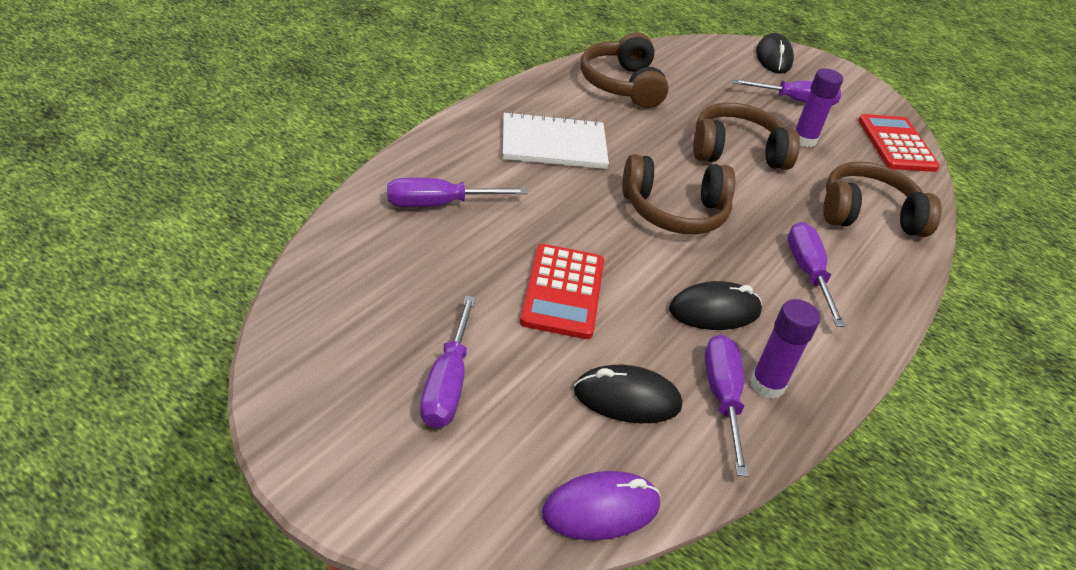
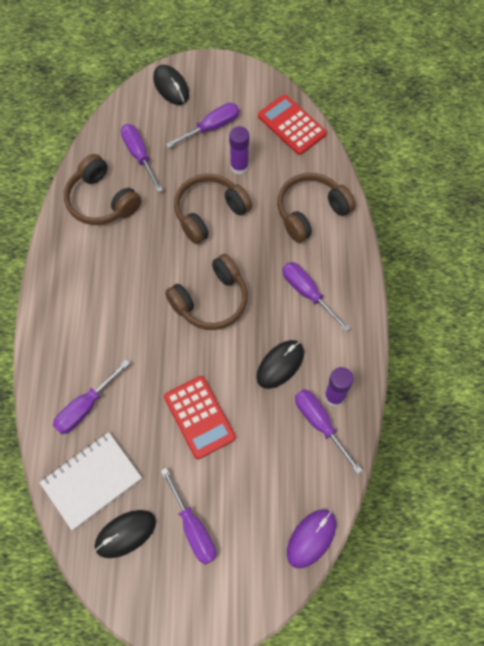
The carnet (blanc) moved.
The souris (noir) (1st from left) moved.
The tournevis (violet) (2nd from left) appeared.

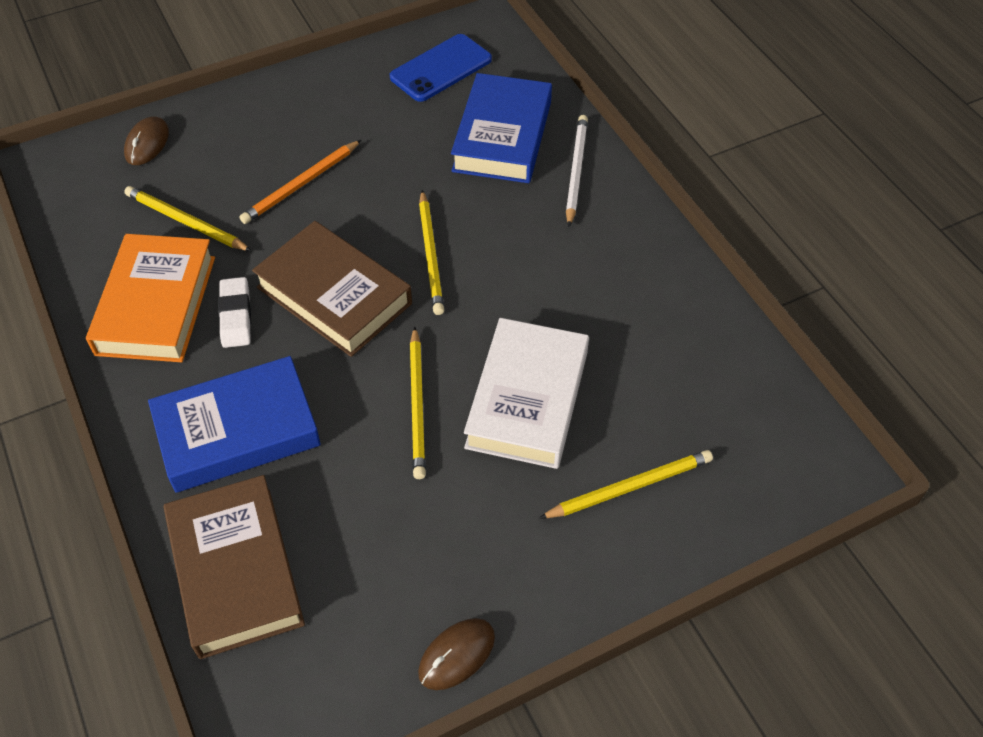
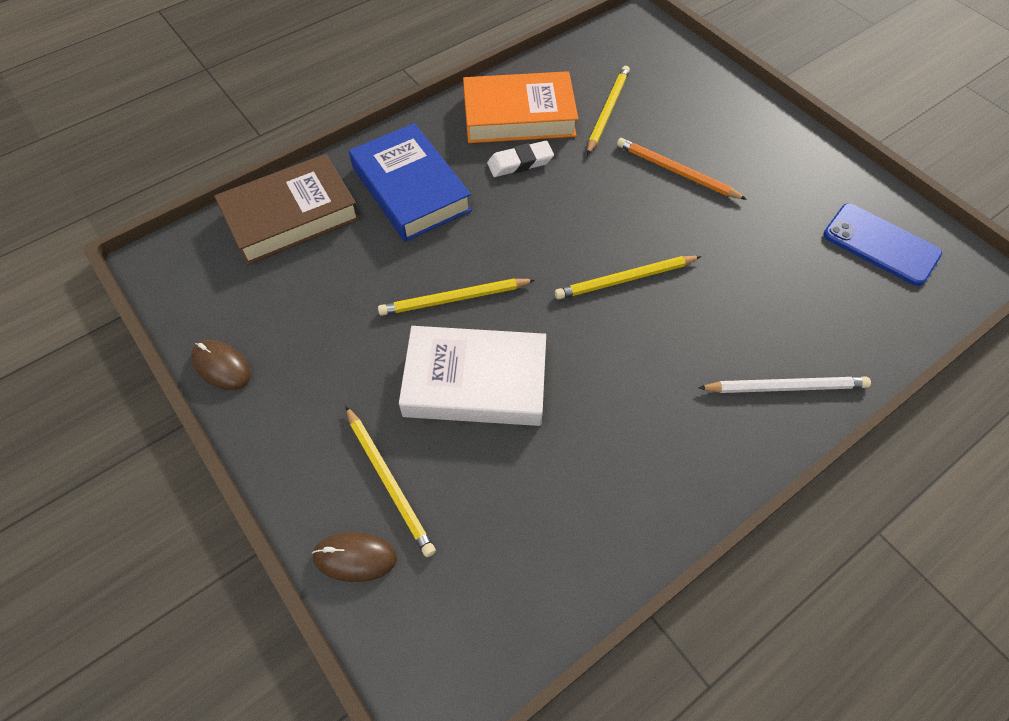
The souris (marron) (1st from left in the first image) moved.
The livre (marron) (2nd from left) disappeared.
The livre (bleu) (2nd from left) disappeared.

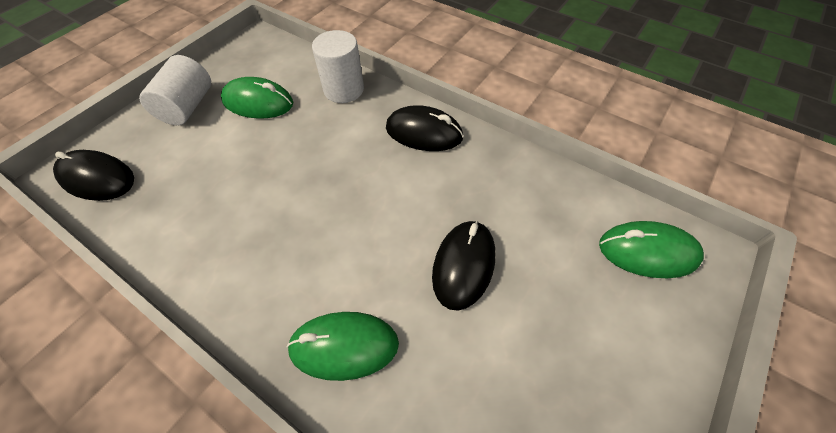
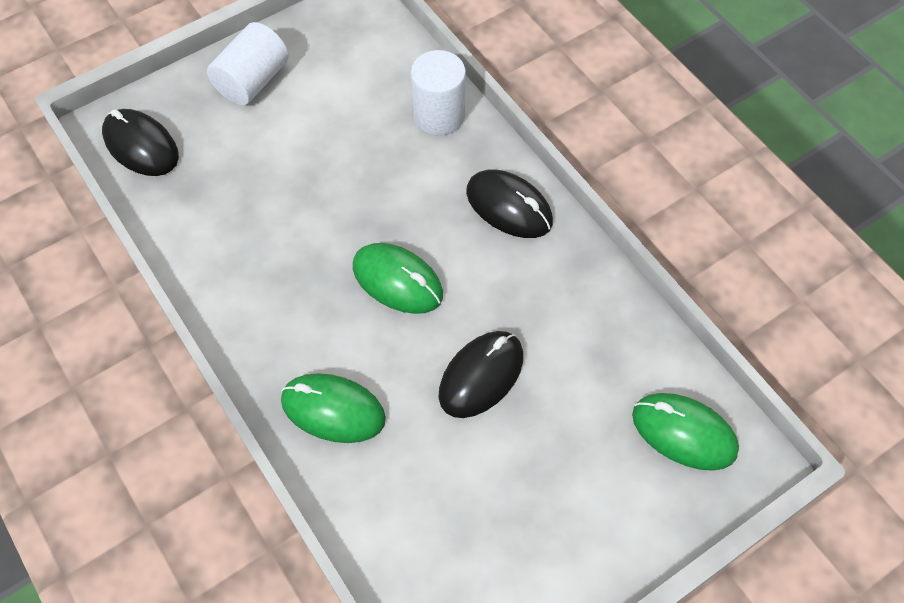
The souris (vert) (1st from left in the first image) moved.

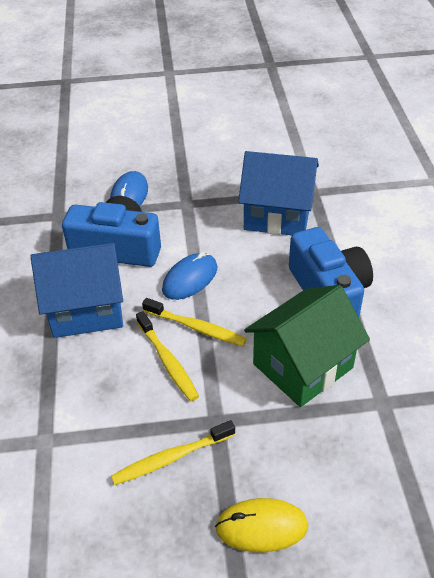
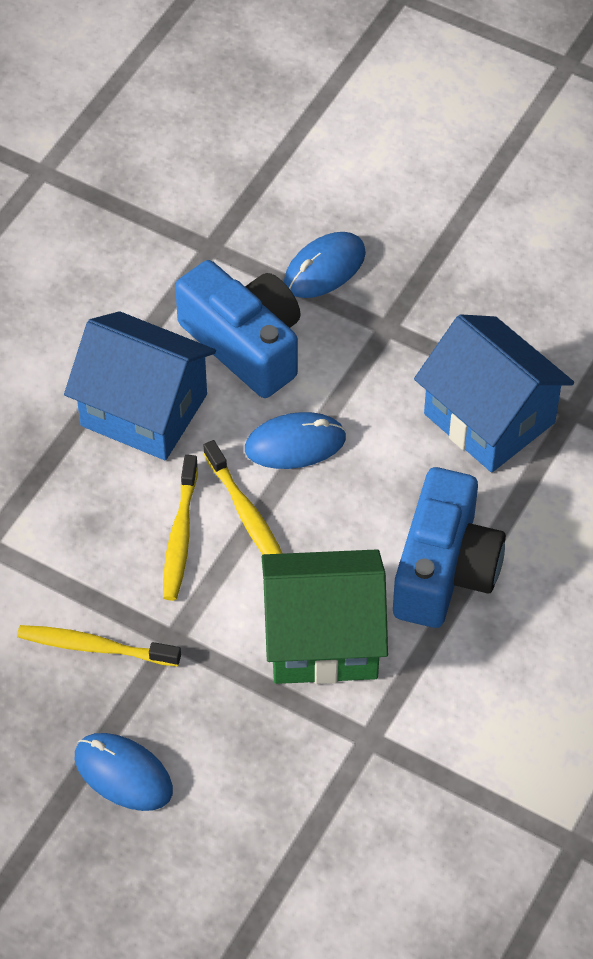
The souris (jaune) became the souris (bleu) (1st from left).

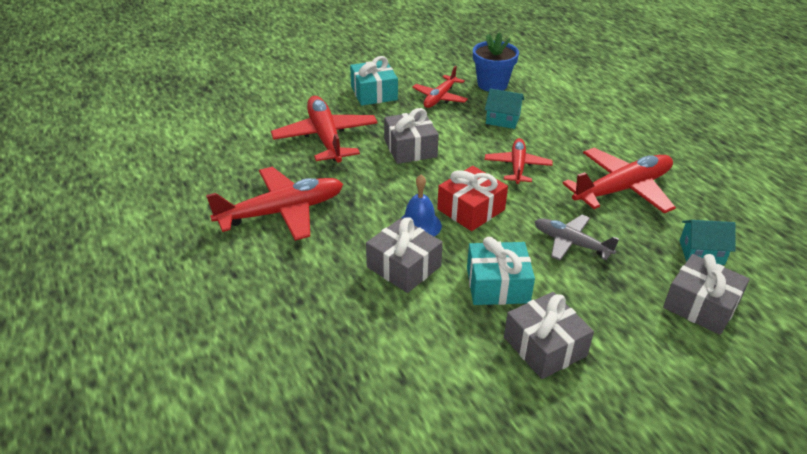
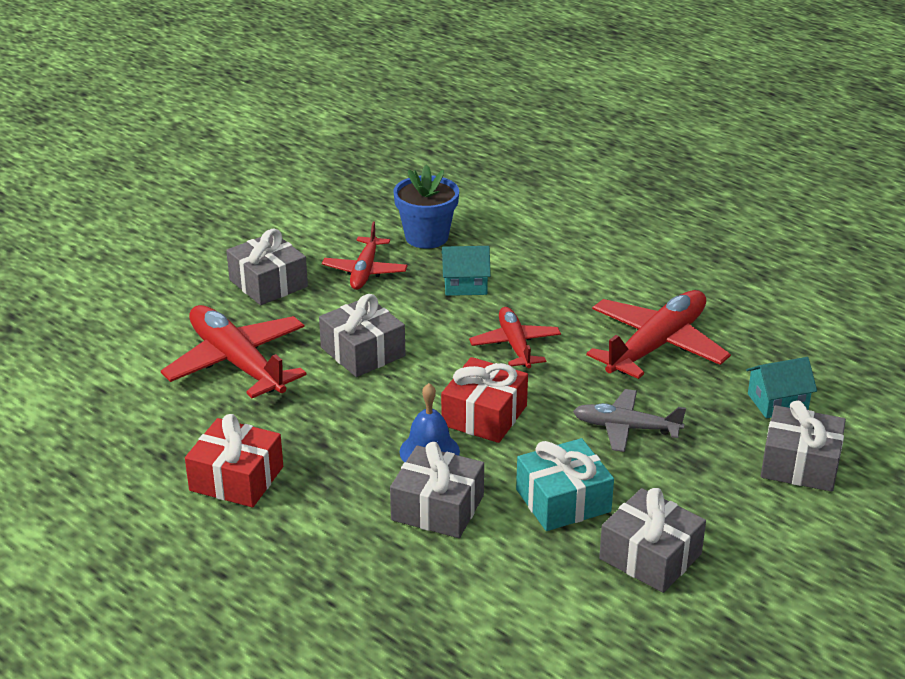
The avion (rouge) (1st from left) was replaced by the cadeau (rouge) (1st from left).
The cadeau (turquoise) (1st from left) became the cadeau (gris) (1st from left).

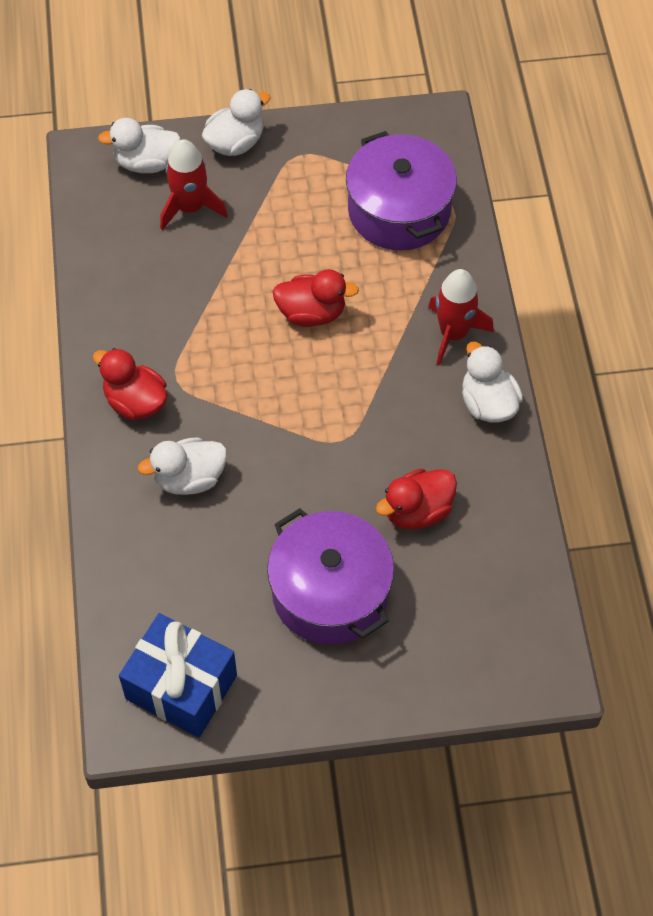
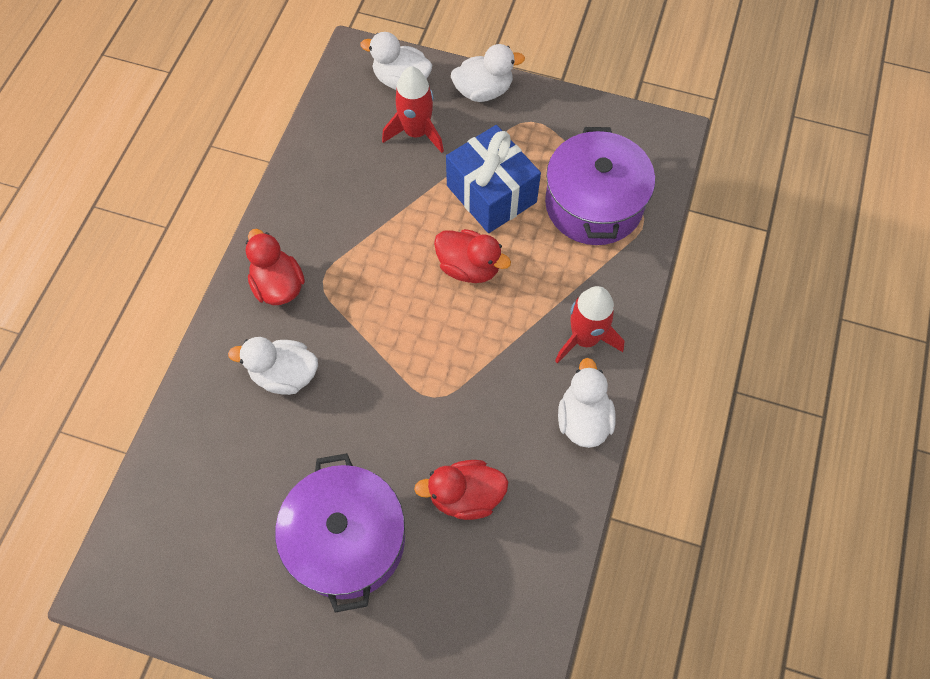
The cadeau (bleu) moved.

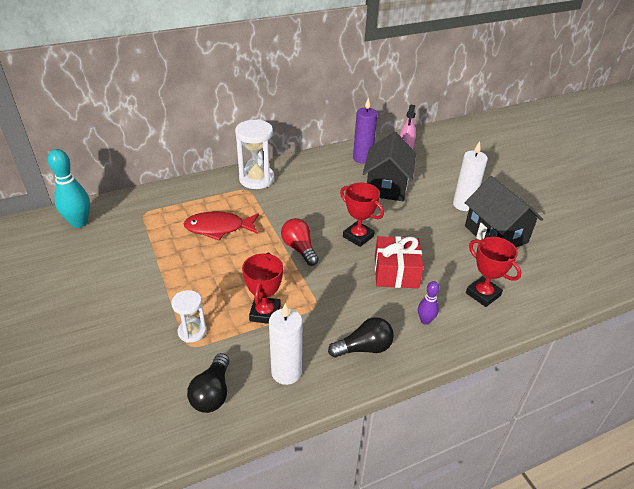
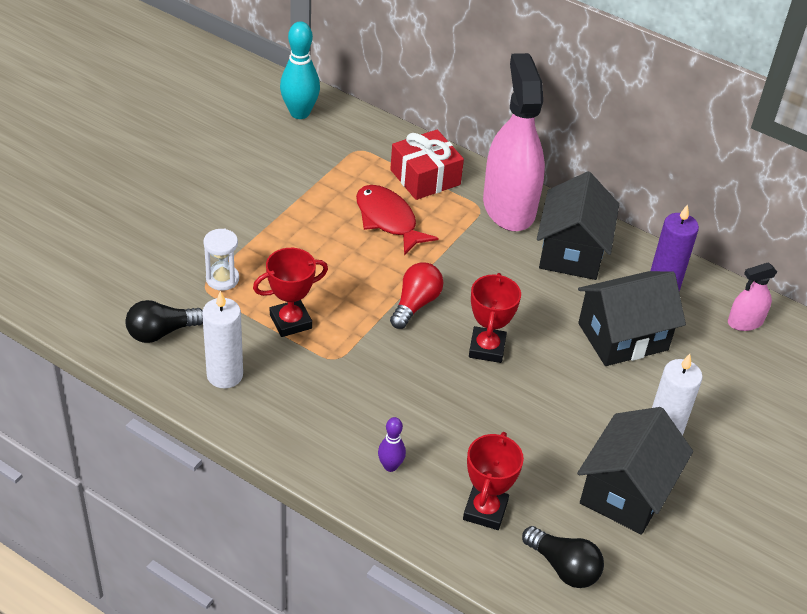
The sablier (blanc) (2nd from left) was replaced by the vaporisateur (rose) (1st from left).
The ampoule (noir) (2nd from left) moved.
The cadeau (rouge) moved.
The maison (noir) (1st from left) appeared.

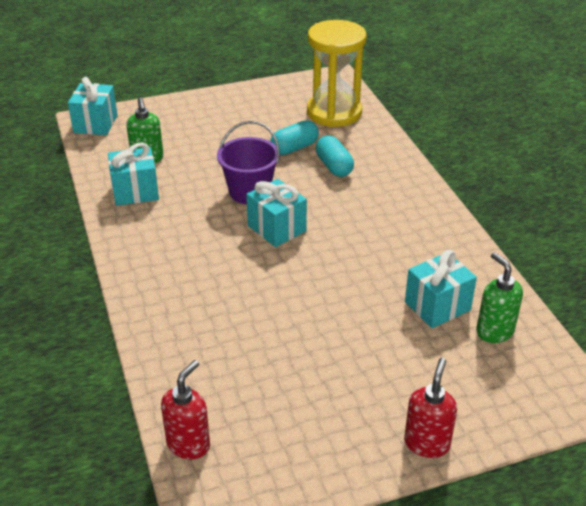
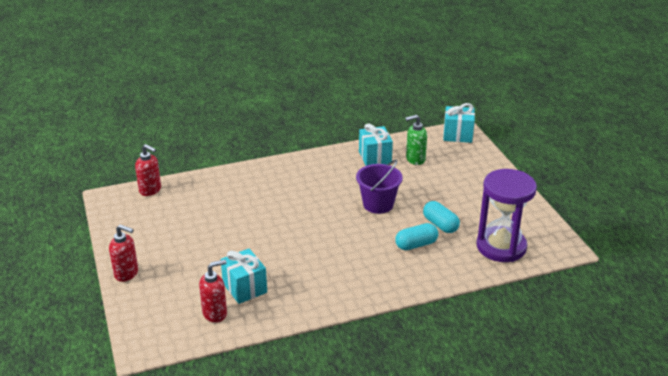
The cadeau (turquoise) (3rd from left) disappeared.
The sablier (jaune) became the sablier (violet).
The distributeur de savon (vert) (2nd from left) became the distributeur de savon (rouge) (3rd from left).

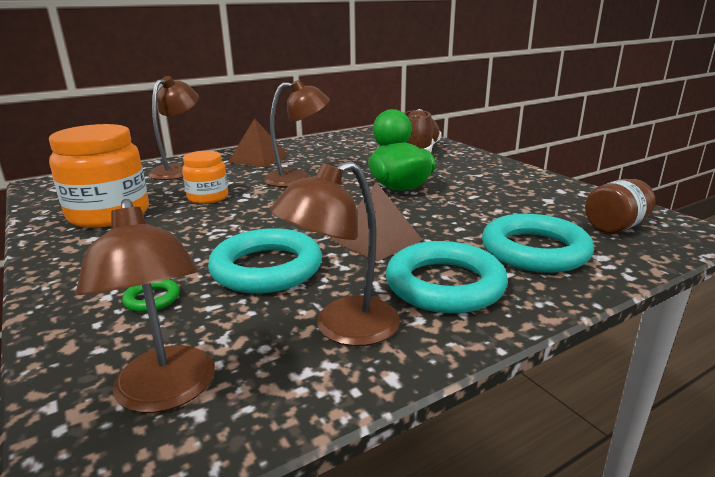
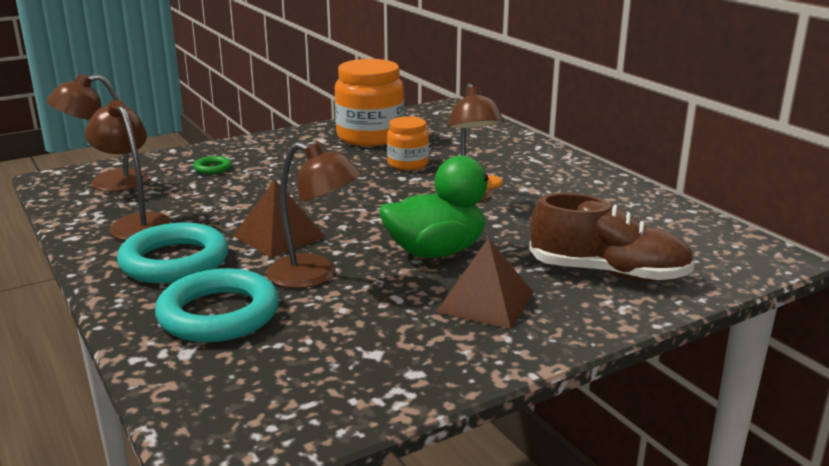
The lampe (marron) (2nd from left in the first image) moved.
The anneau (turquoise) (1st from left) disappeared.
The pyramide (marron) (1st from left in the first image) moved.
The bocal (marron) disappeared.

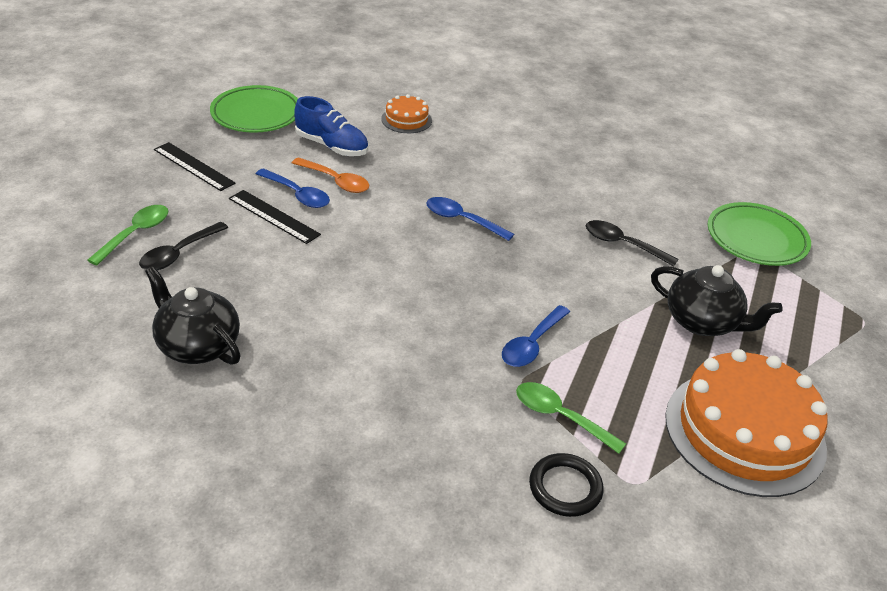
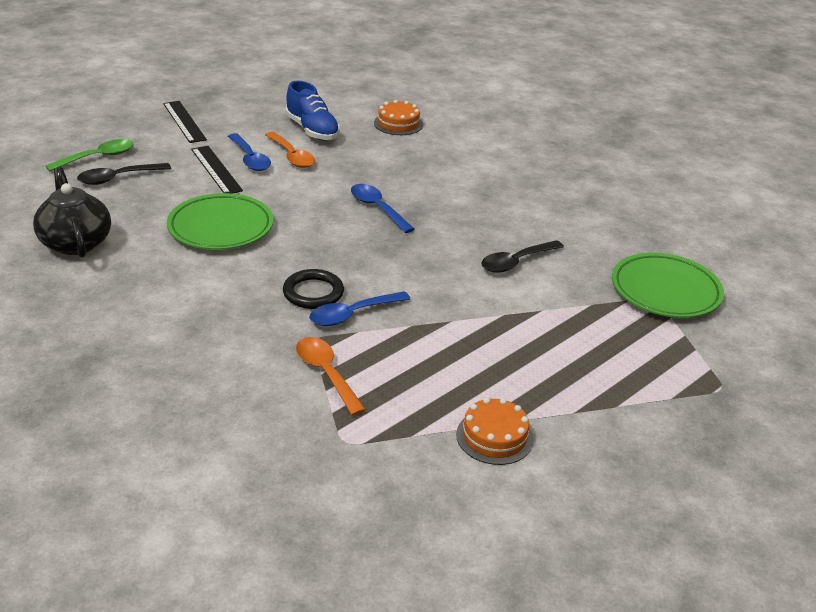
The assiette (vert) (1st from left) moved.
The cuillère (vert) (2nd from left) became the cuillère (orange) (2nd from left).
The anneau (noir) moved.
The cuillère (noir) (2nd from left) turned 90 degrees counterclockwise.
The théière (noir) (2nd from left) disappeared.
The gâteau (orange) (2nd from left) changed to 0.46 times the size.

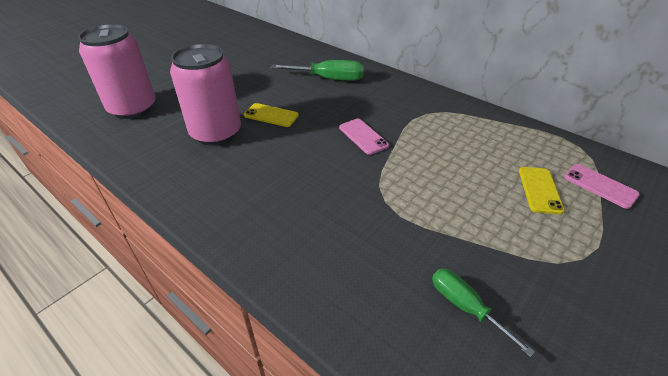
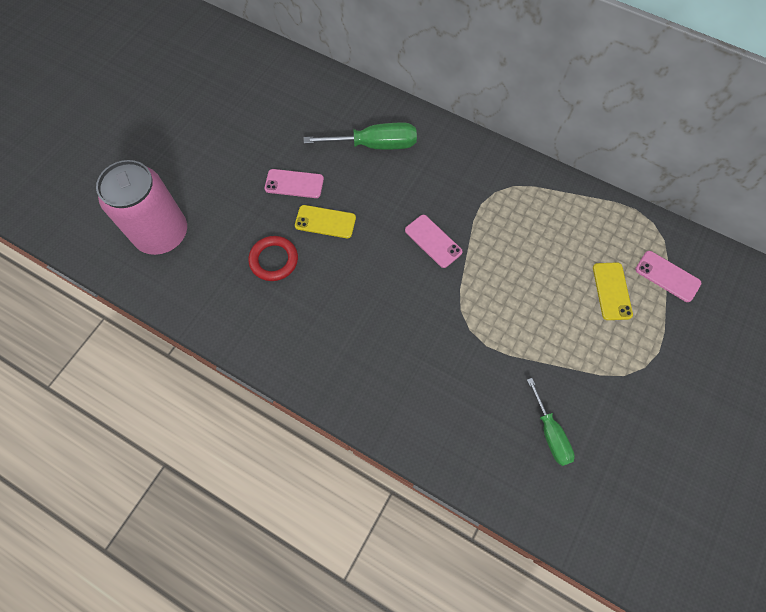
The canette (rose) (2nd from left) was replaced by the anneau (rouge).
The tournevis (vert) (2nd from left) turned 150 degrees counterclockwise.
The téléphone (rose) (1st from left) appeared.

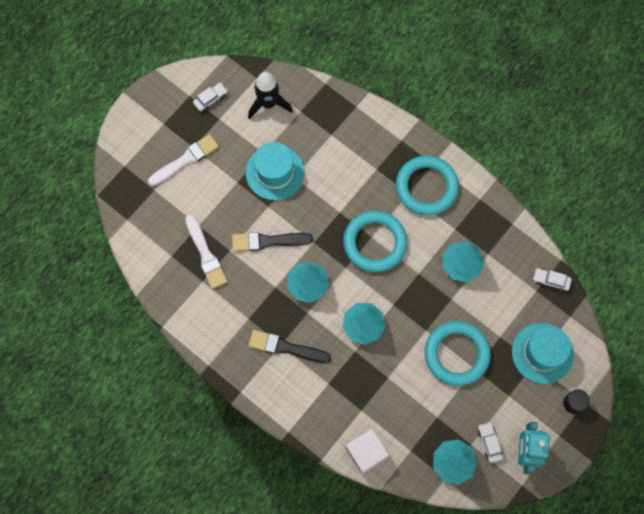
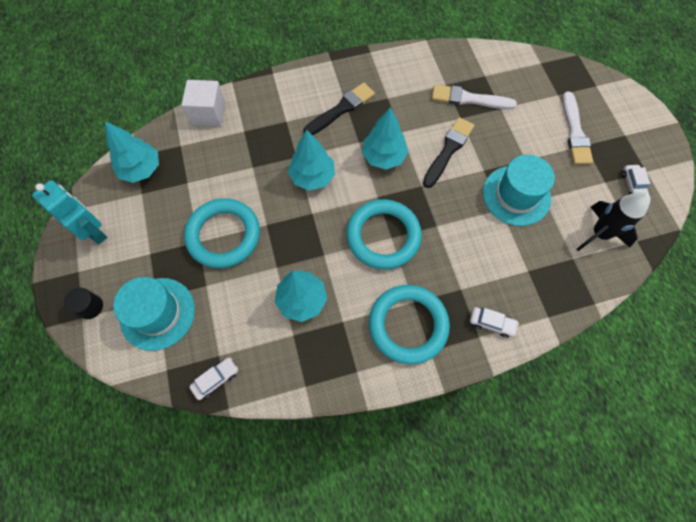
The voiture (blanc) (2nd from left) moved.

